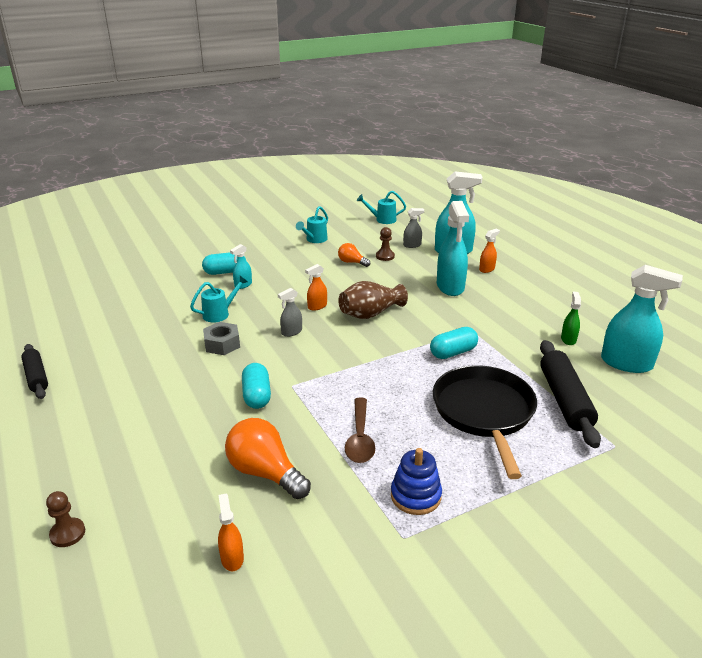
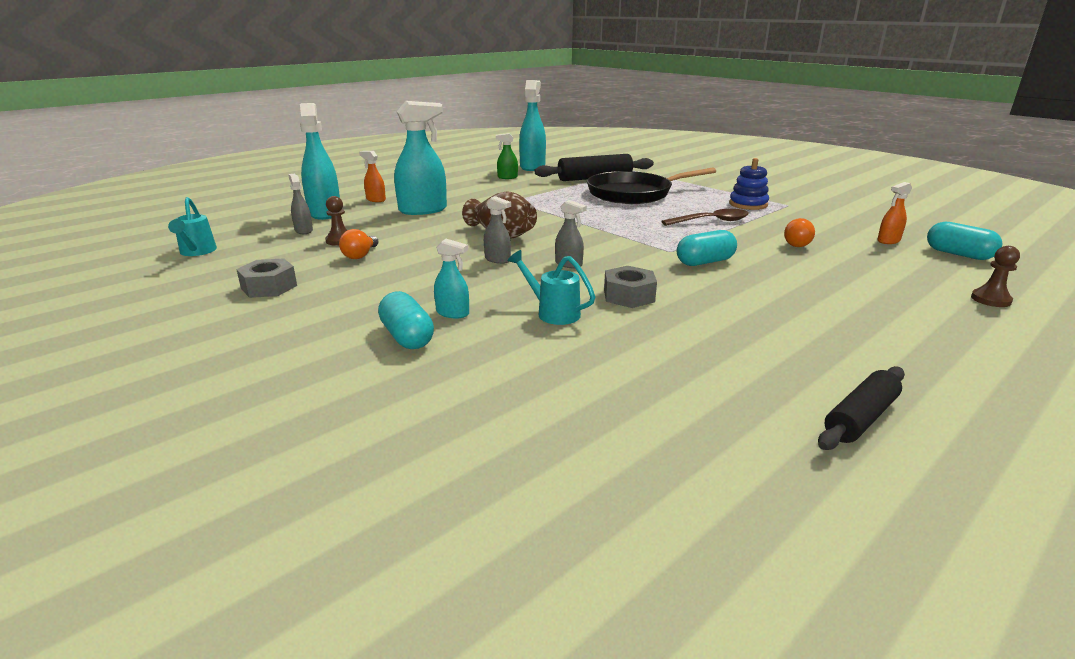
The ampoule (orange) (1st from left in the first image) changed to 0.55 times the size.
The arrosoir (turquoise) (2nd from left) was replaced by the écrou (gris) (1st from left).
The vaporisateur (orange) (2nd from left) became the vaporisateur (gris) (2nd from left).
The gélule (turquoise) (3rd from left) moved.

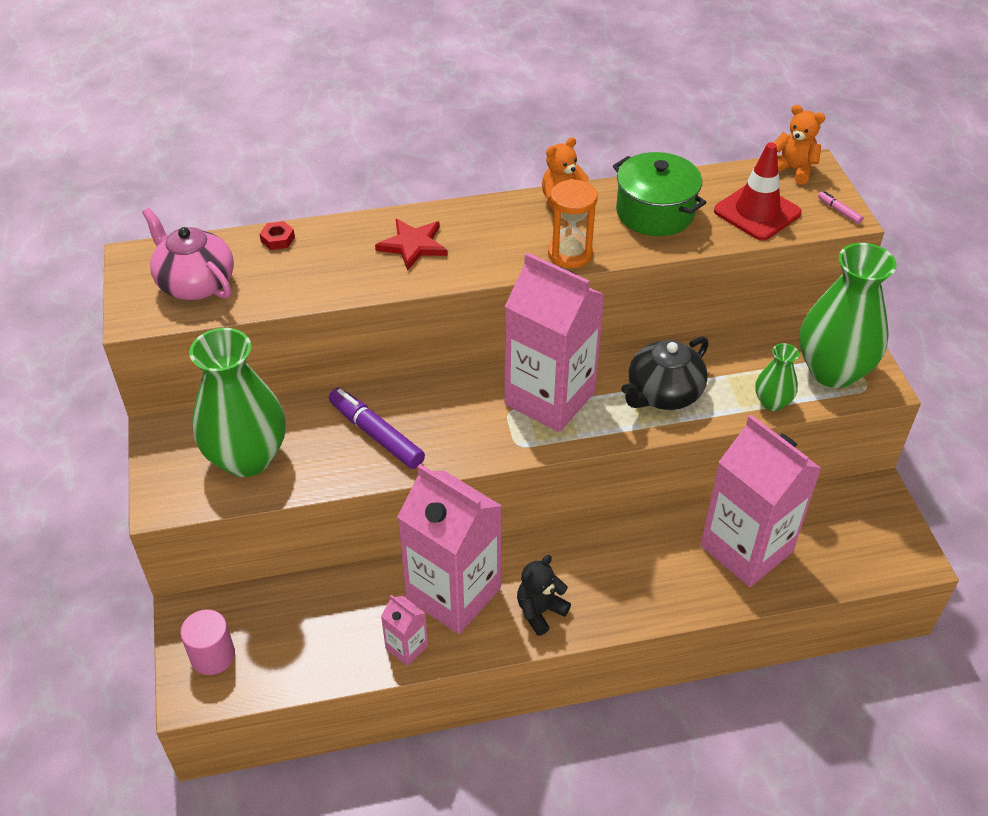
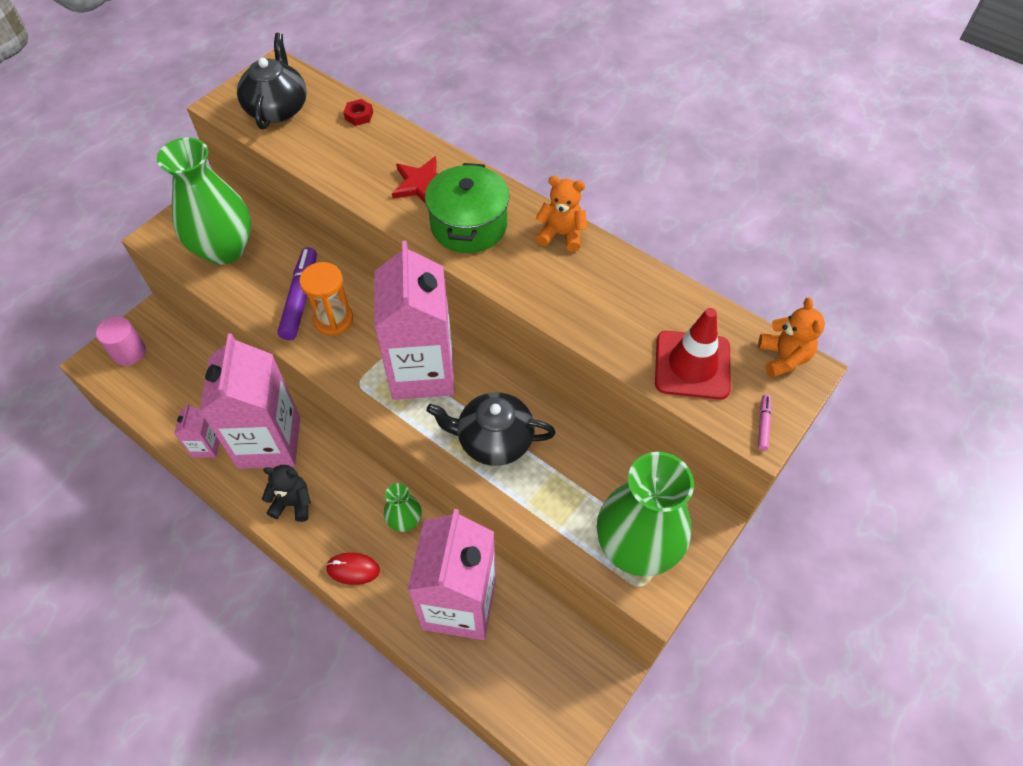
The théière (rose) became the théière (noir) (1st from left).
The sablier (orange) moved.
The marmite (vert) moved.
The vase (vert) (2nd from left) moved.
The souris (rouge) appeared.

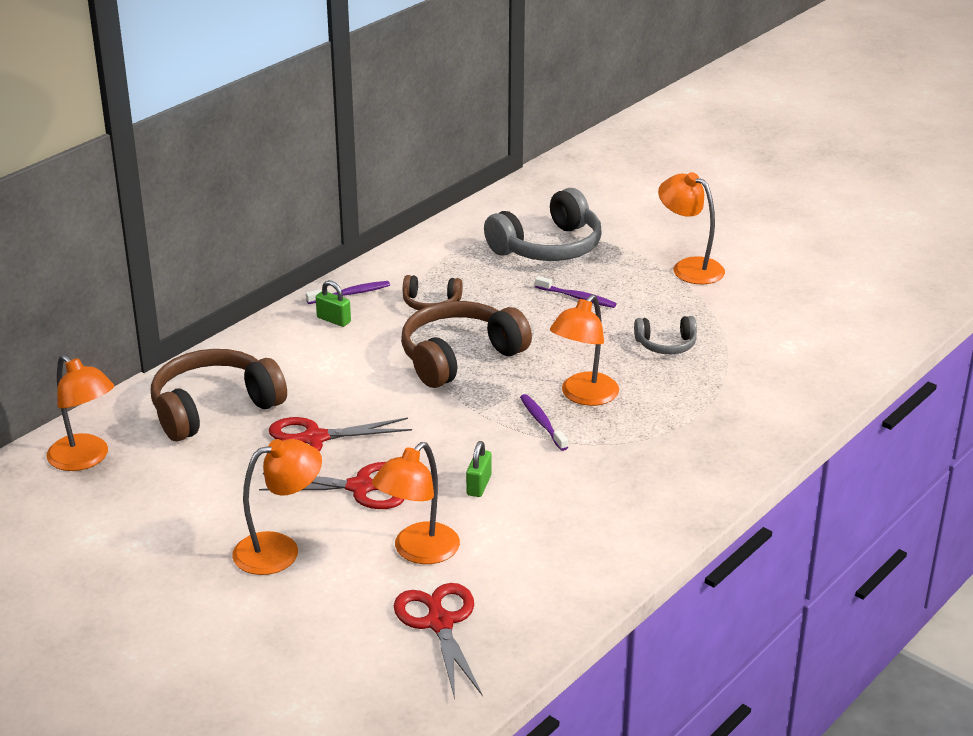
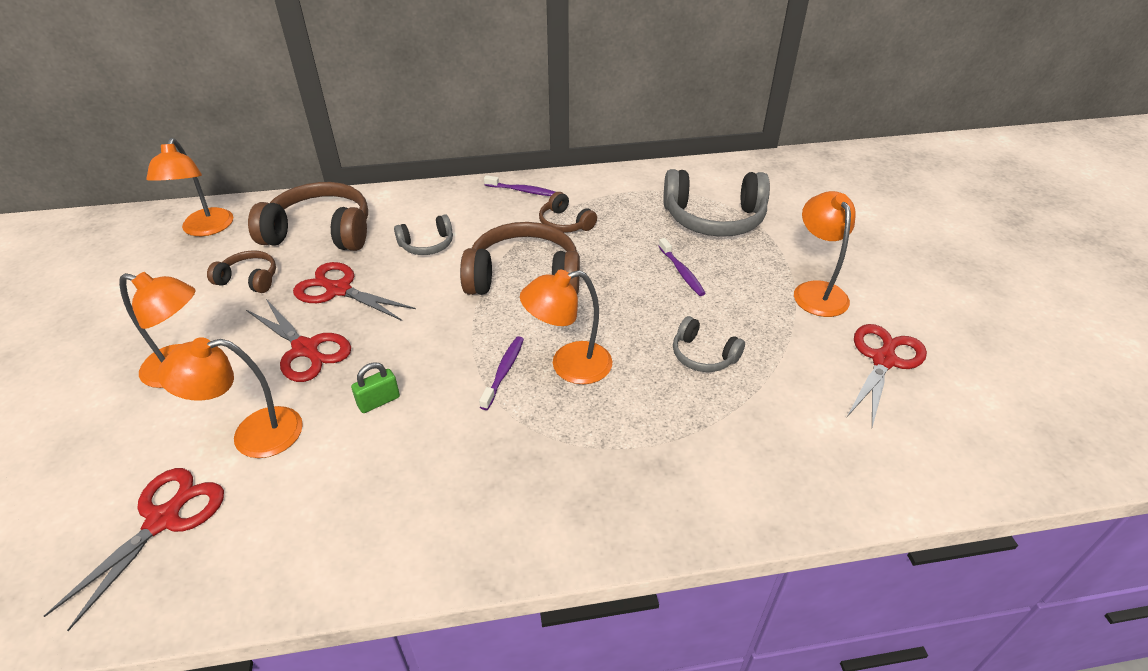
The cadenas (vert) (1st from left) disappeared.
The casque audio (marron) (1st from left) appeared.
The casque audio (gris) (1st from left) appeared.
The ciseaux (rouge) (4th from left) appeared.

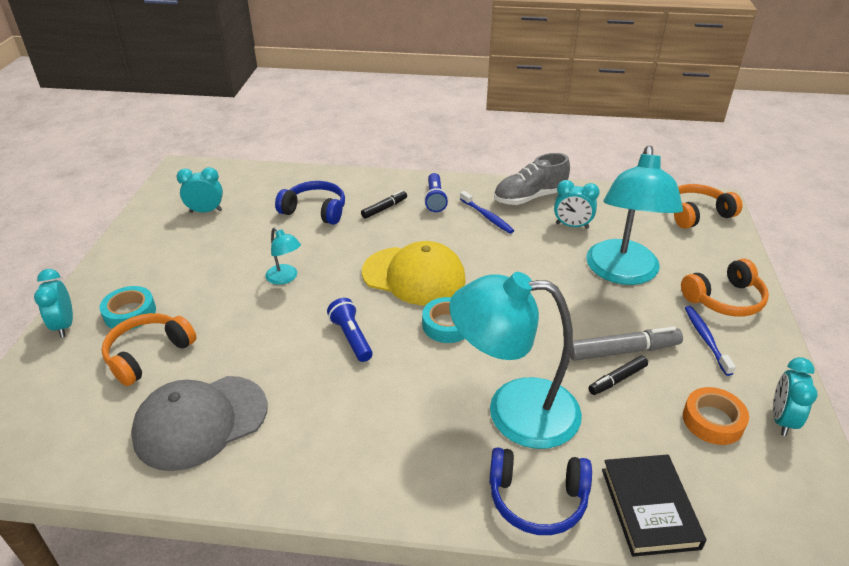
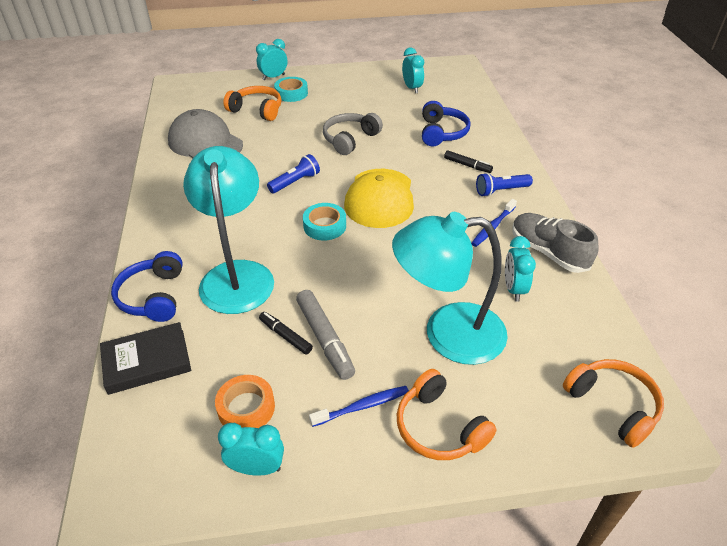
The lampe (turquoise) (1st from left) was replaced by the casque audio (gris).

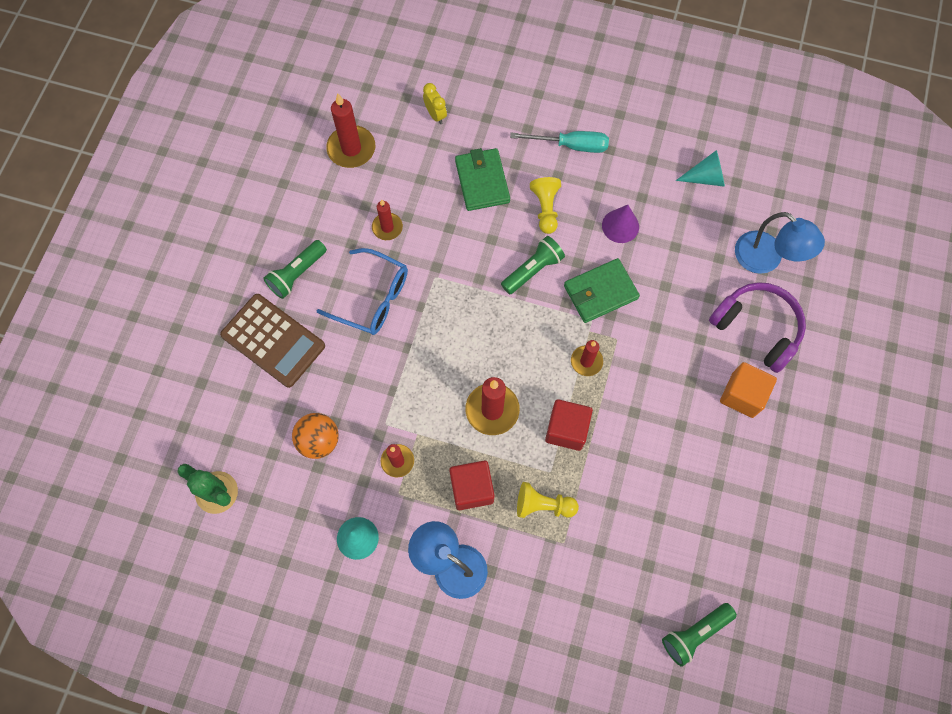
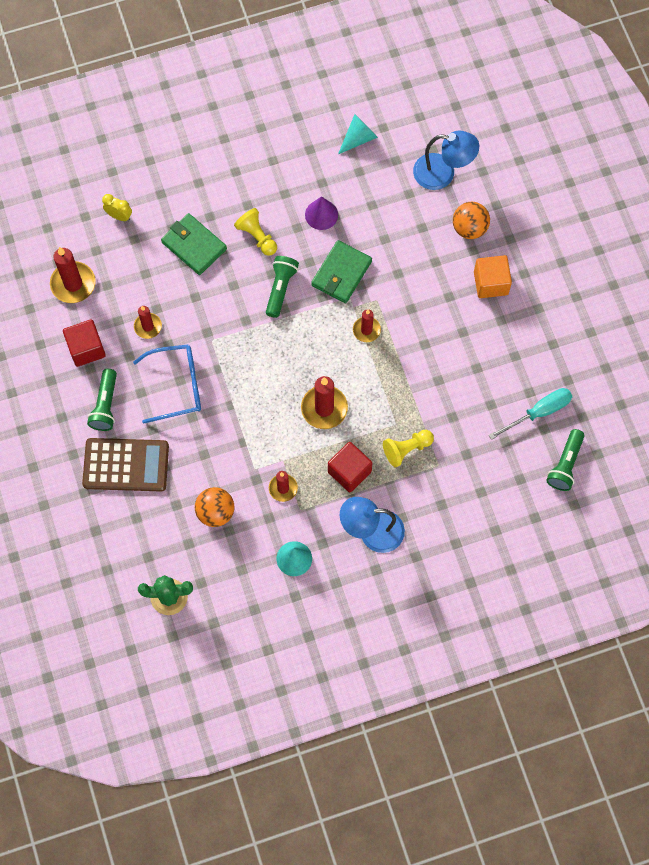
The tournevis (turquoise) moved.
The cube (rouge) (2nd from left in the first image) moved.
The casque audio (violet) was replaced by the balle (orange) (2nd from left).

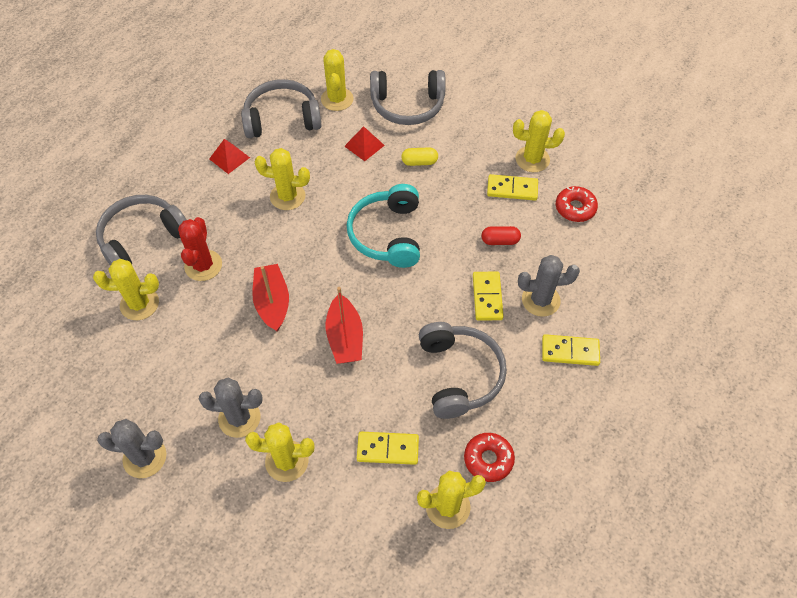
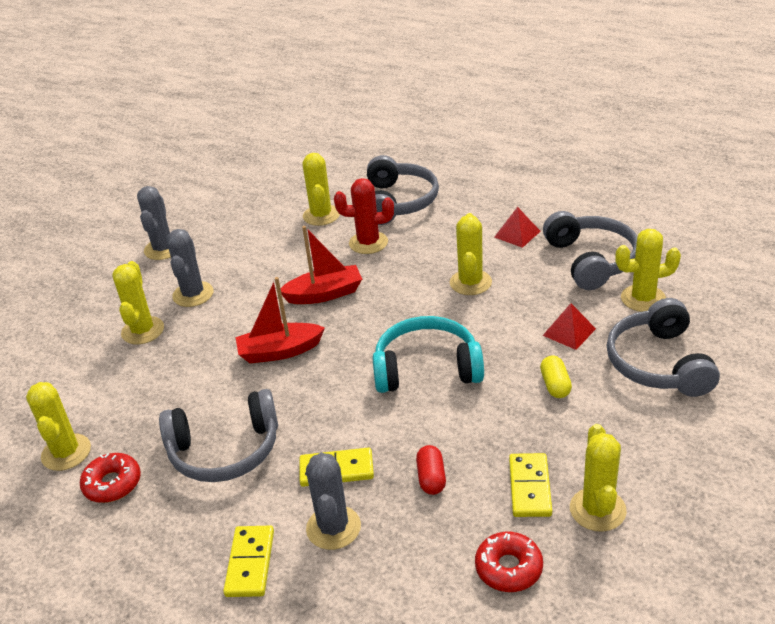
The casque audio (gris) (1st from left in the first image) turned 45 degrees clockwise.
The domino (jaune) (1st from left) disappeared.

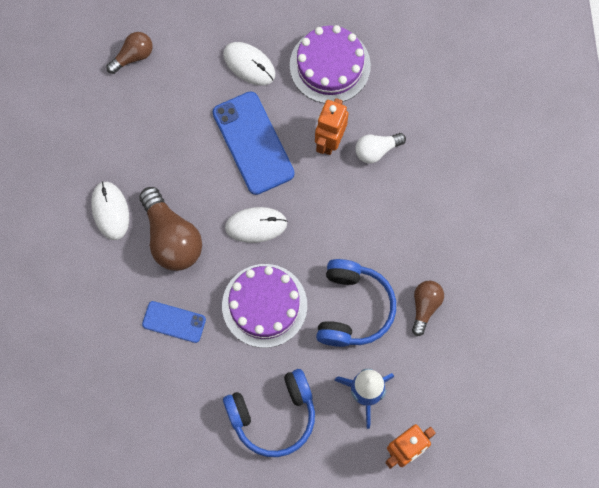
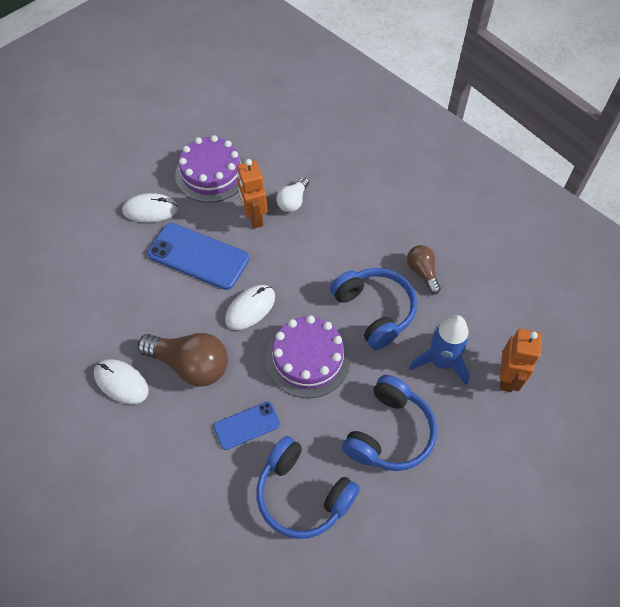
The ampoule (marron) (1st from left) disappeared.
The casque audio (bleu) (1st from left) appeared.

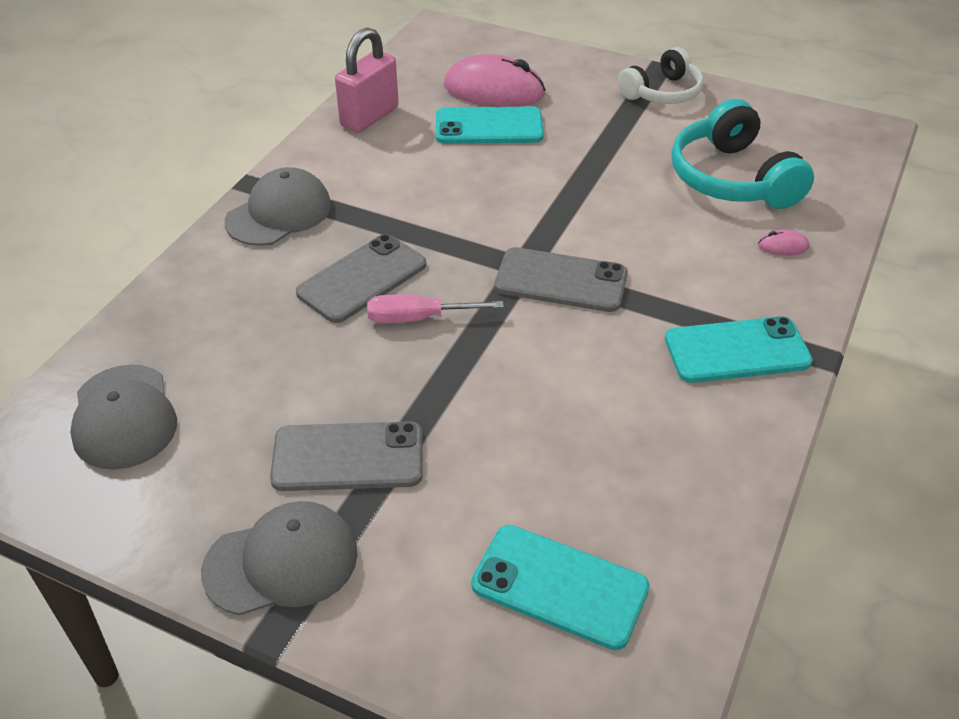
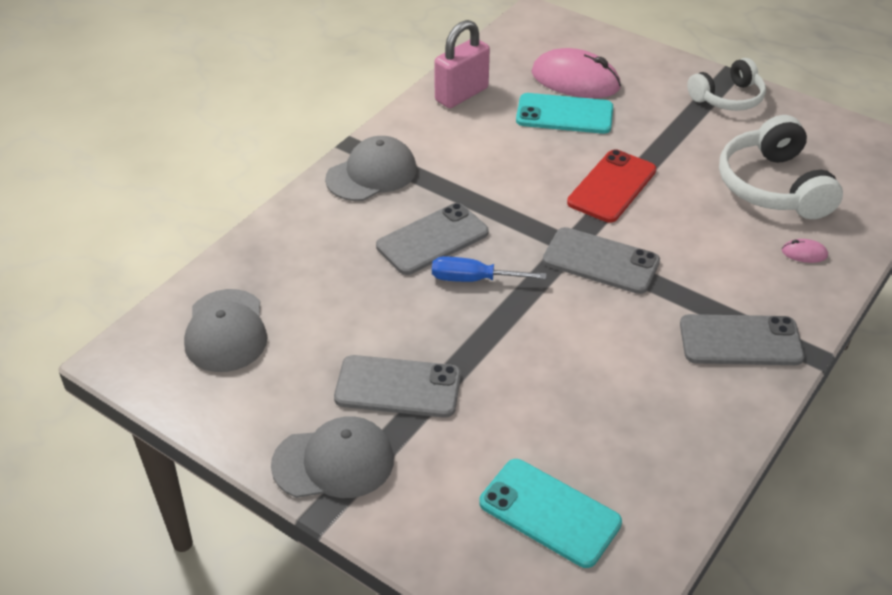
The tournevis (rose) became the tournevis (bleu).
The téléphone (turquoise) (3rd from left) became the téléphone (gris) (4th from left).
The casque audio (turquoise) became the casque audio (blanc) (2nd from left).
The téléphone (rouge) appeared.

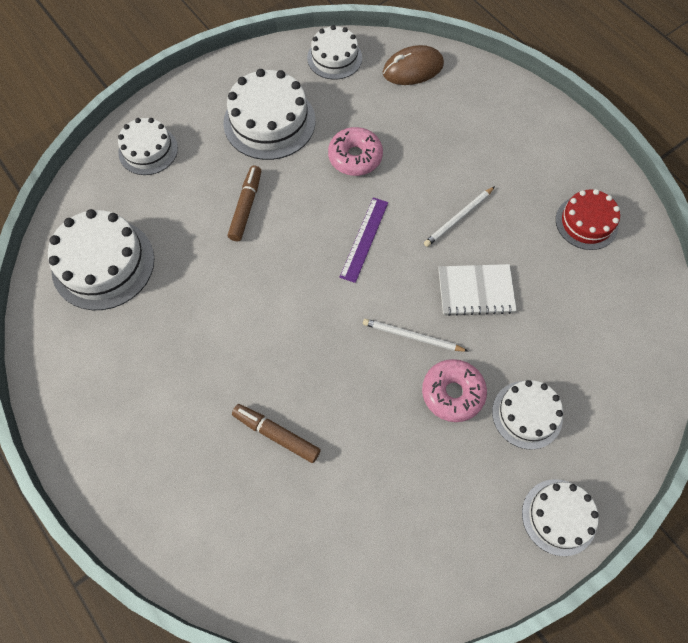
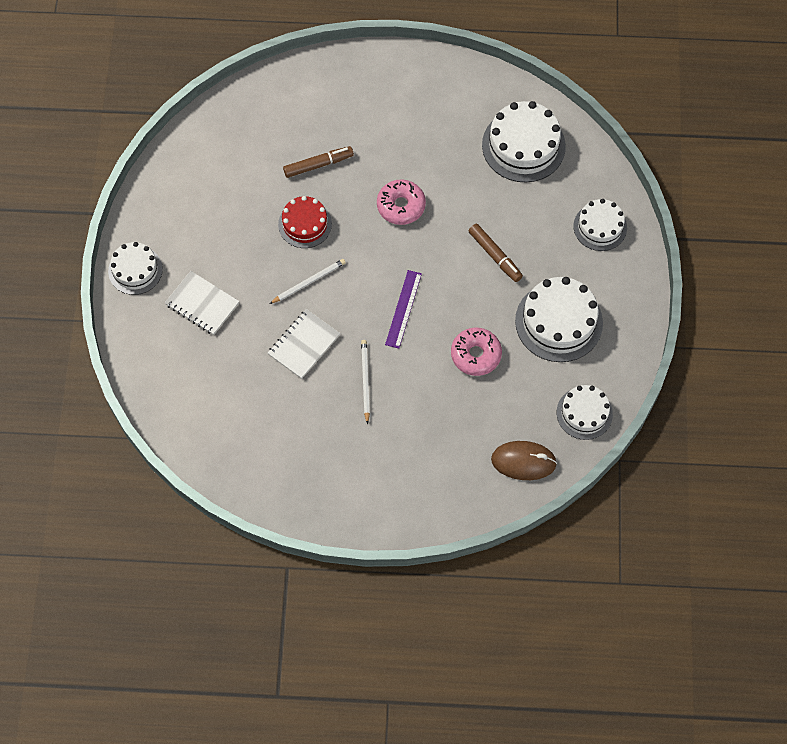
The règle (violet) turned 45 degrees clockwise.
The souris (marron) turned 75 degrees clockwise.
The beignet (rose) (2nd from left in the first image) moved.
The gâteau (blanc) (5th from left) was replaced by the carnet (blanc) (1st from left).
The gâteau (rouge) moved.

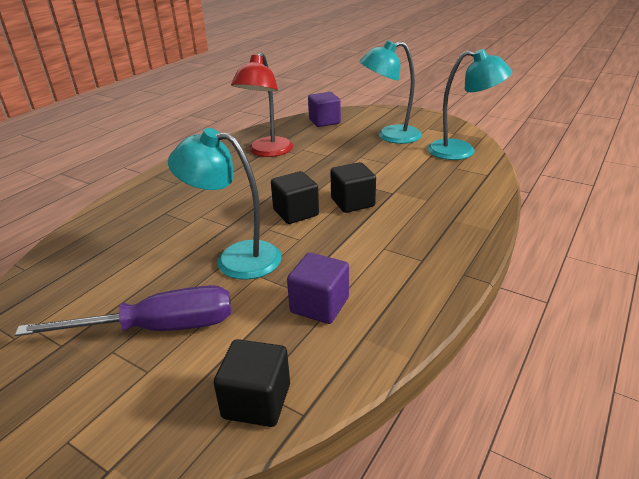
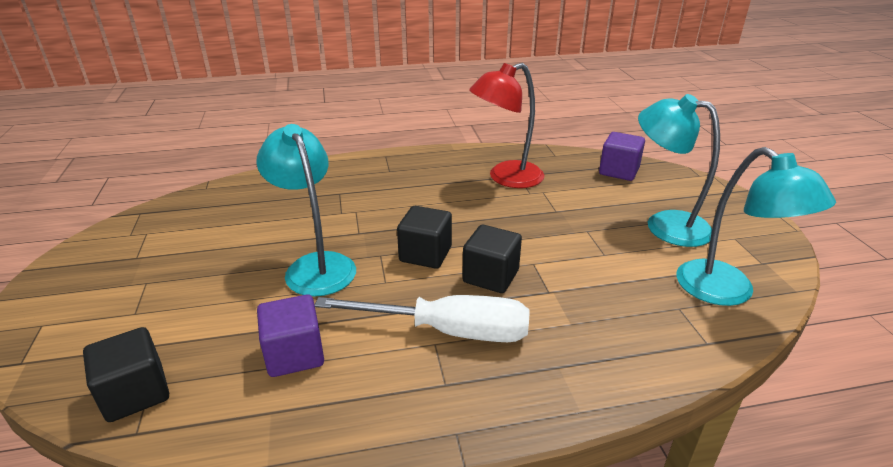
The tournevis (violet) disappeared.
The tournevis (blanc) appeared.

